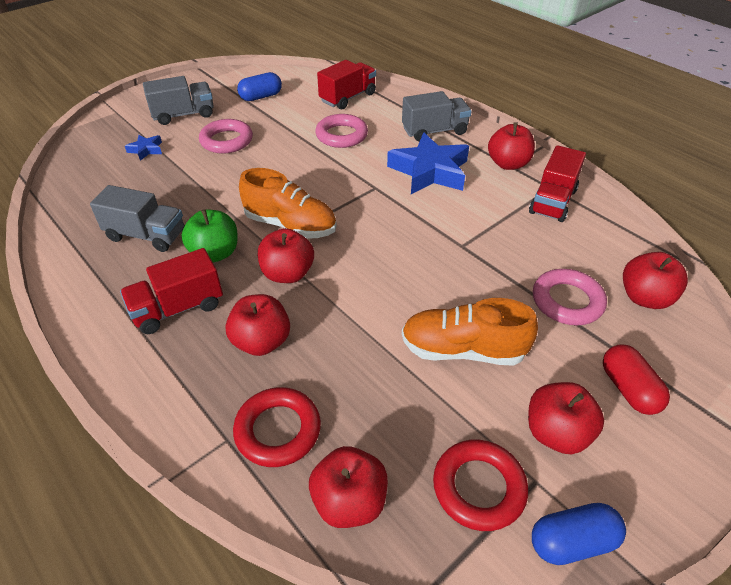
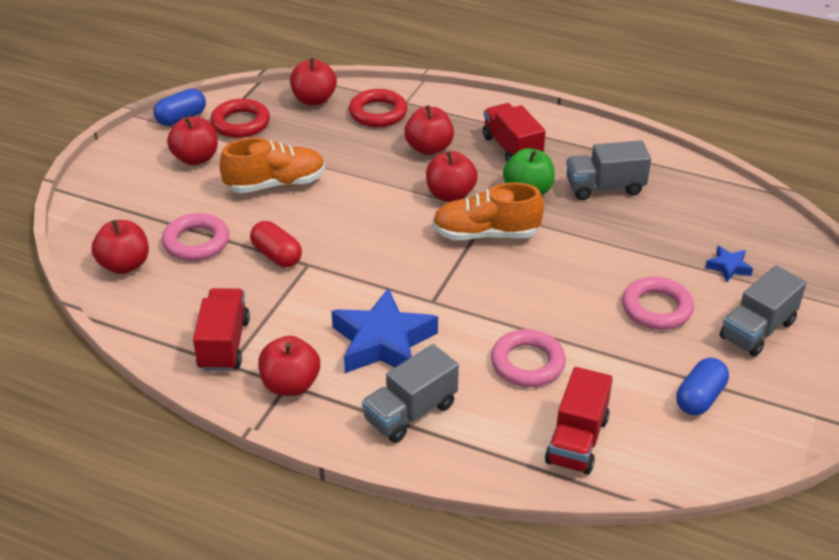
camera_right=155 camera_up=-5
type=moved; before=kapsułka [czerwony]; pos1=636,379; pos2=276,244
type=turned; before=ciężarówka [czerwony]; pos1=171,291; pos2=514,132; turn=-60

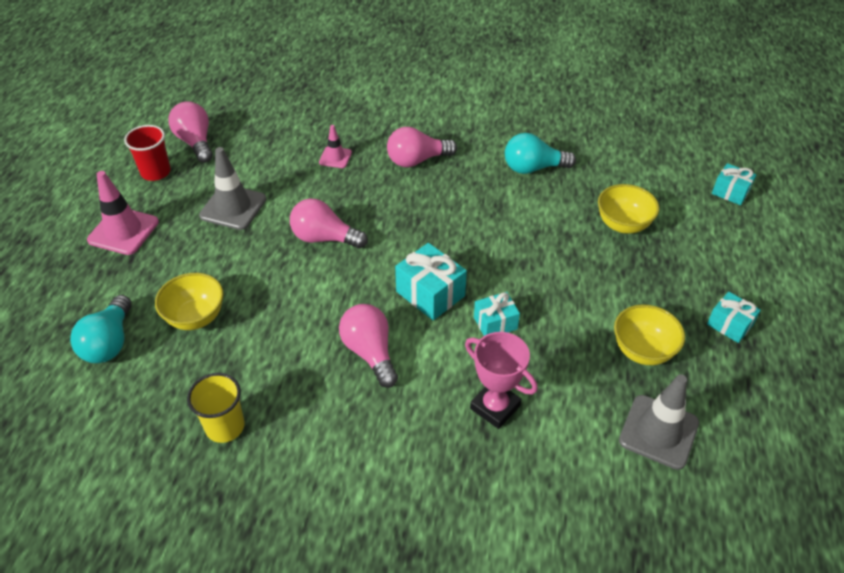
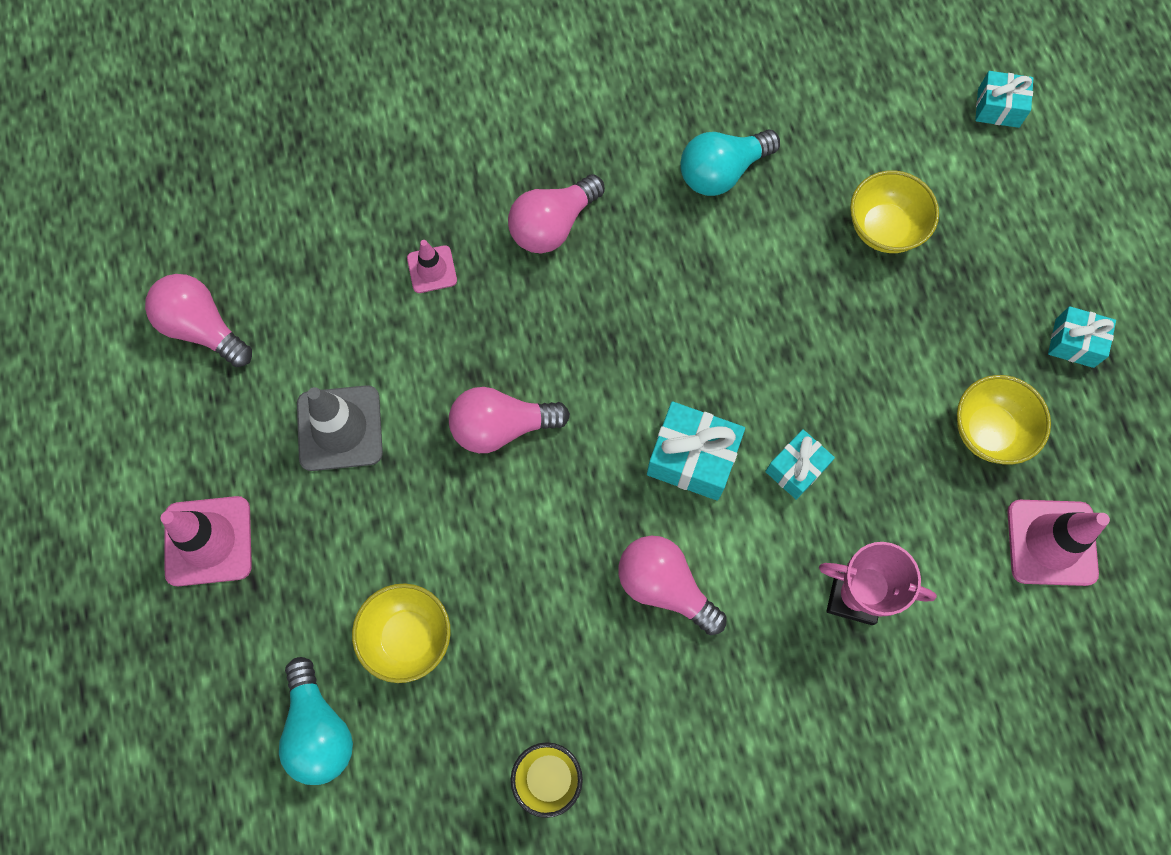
camera_right=-25 camera_up=25
type=recoloured; before=pachołek [szary]; after=pachołek [różowy]; pos1=659,422; pos2=1059,543
type=removed; before=szklanka [czerwony]; pos1=147,153

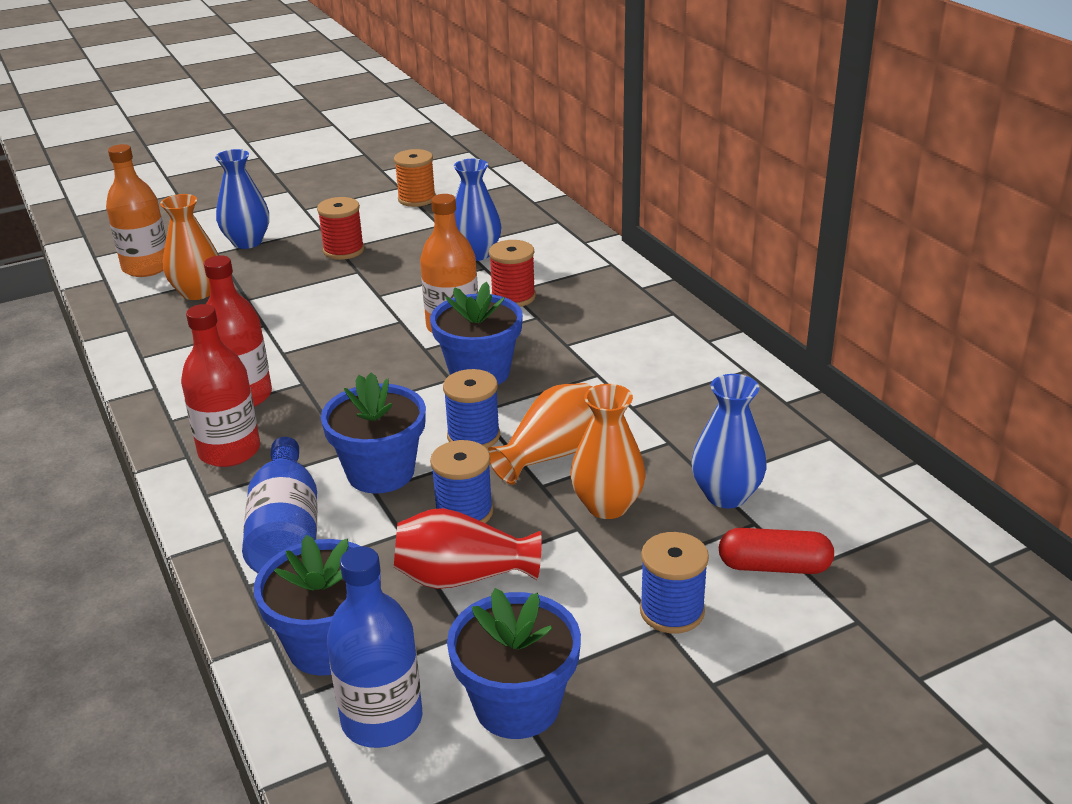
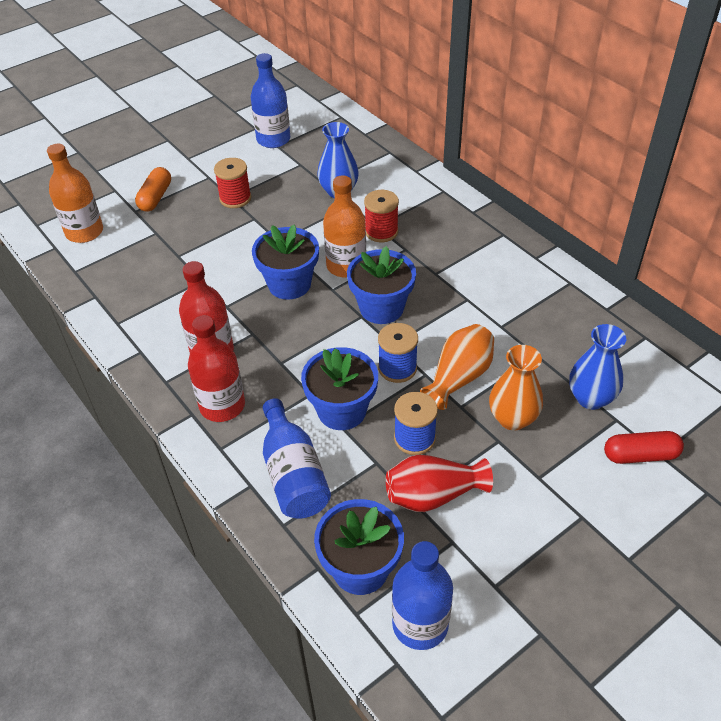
camera_right=-10 camera_up=15
type=replaced; before=wazon [niebieski]; after=kapsułka [pomarańczowy]; pos1=242,199; pos2=153,189
type=replaced; before=szpulka [pomarańczowy]; after=butelka [niebieski]; pos1=415,178; pos2=270,100
type=moved; before=doniczka [niebieski]; pos1=514,663; pos2=285,262
type=removed; before=wazon [pomarańczowy]; pos1=189,247
type=removed; before=szpulka [niebieski]; pos1=674,583

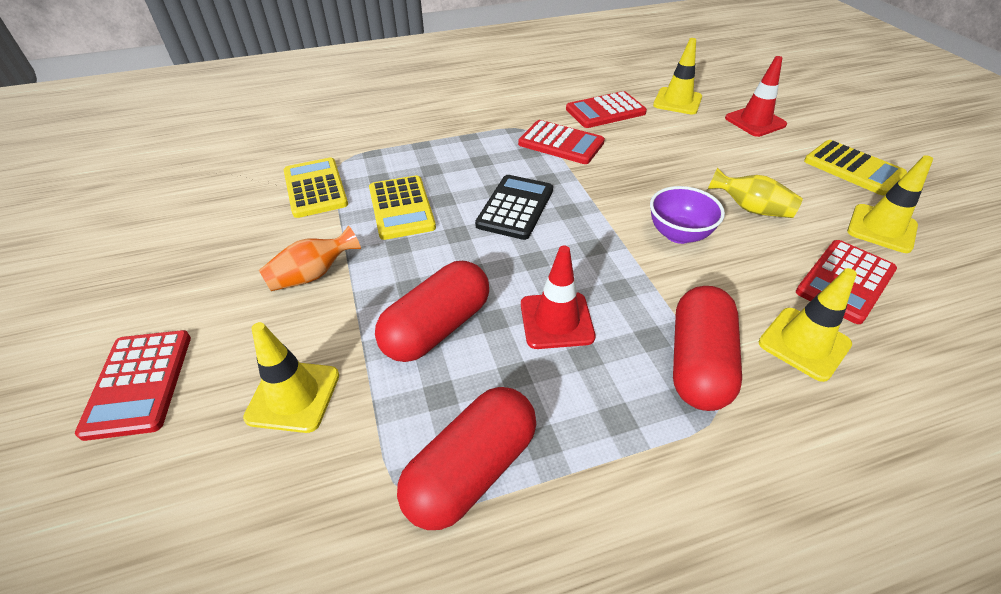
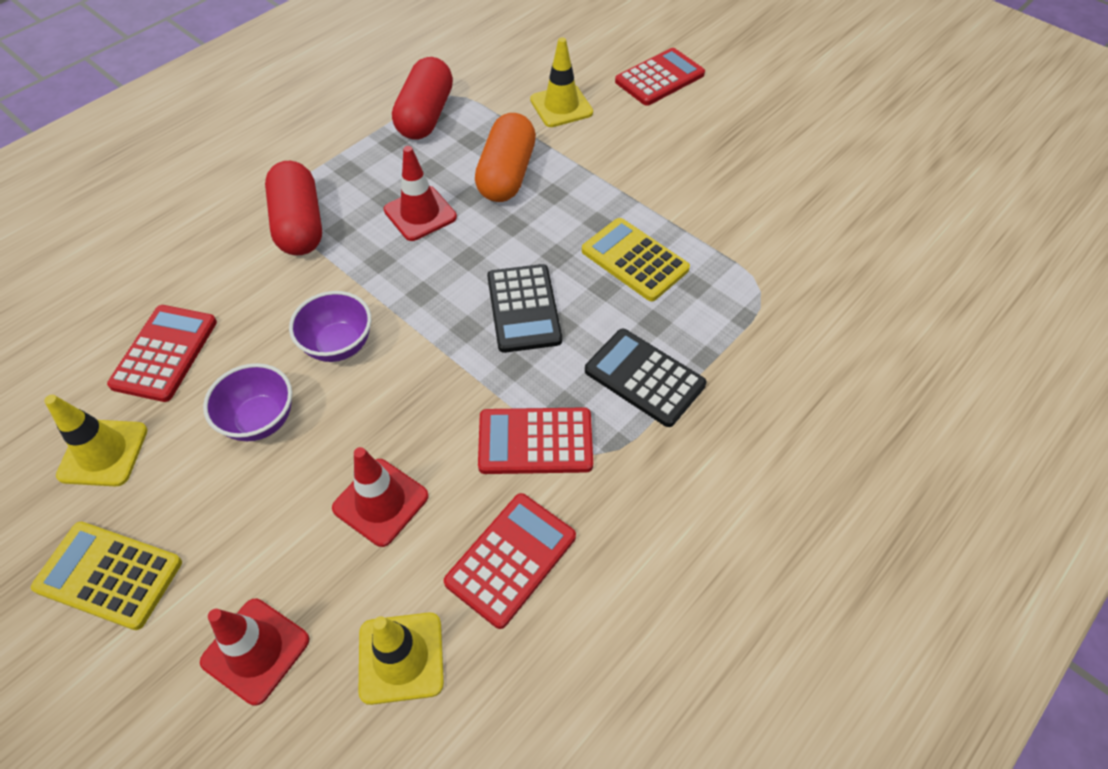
camera_right=150 camera_up=10
type=replaced; before=wazon [żółty]; after=miska [fioletowy]; pos1=755,192; pos2=247,402
type=added; after=pachołek [czerwony]; pos2=380,497
type=recoloured; before=kapsułka [czerwony]; after=kapsułka [pomarańczowy]; pos1=432,311; pos2=505,157
type=added; after=kalkulator [czarny]; pos2=645,378
type=turned; before=kalkulator [czerwony]; pos1=133,385; pos2=660,77; turn=90
type=removed; before=wazon [pomarańczowy]; pos1=310,258
type=removed; before=kalkulator [żółty]; pos1=316,188
type=removed; before=pachołek [żółty]; pos1=807,325

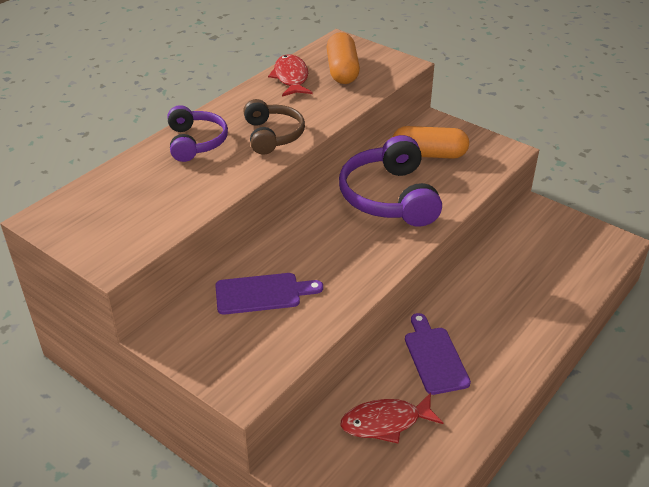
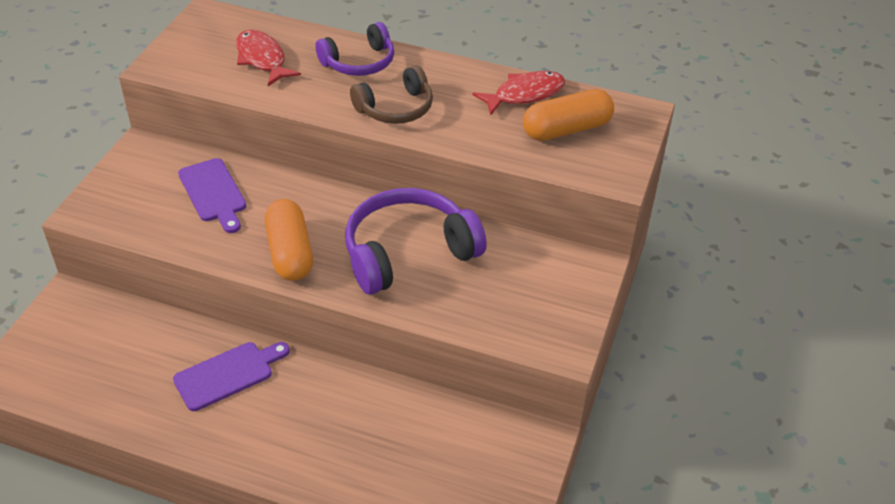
camera_right=70 camera_up=5
type=moved; before=ryba [czerwony]; pos1=392,418; pos2=268,58
type=moved; before=kapsułka [pomarańczowy]; pos1=430,142; pos2=289,240

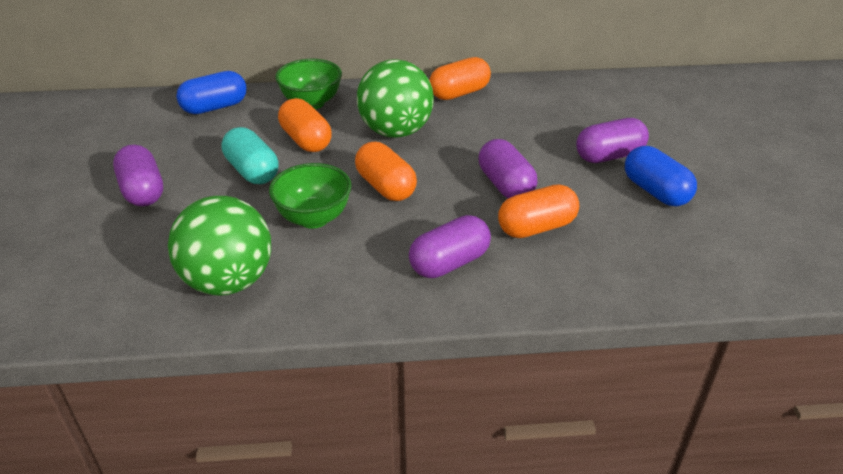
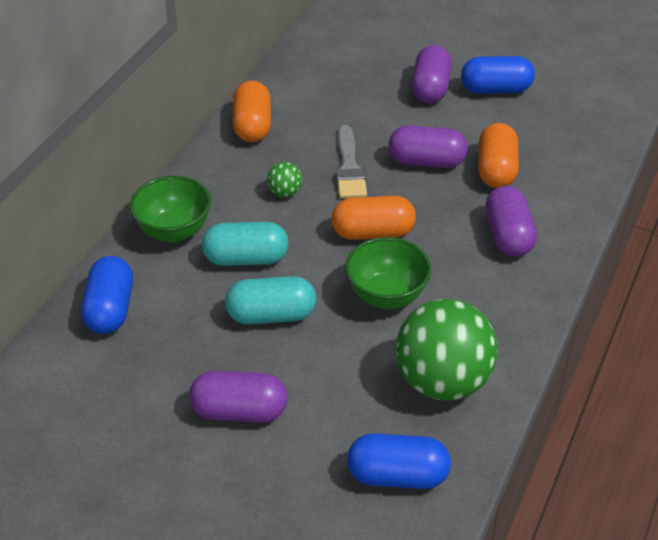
camera_right=-60 camera_up=5
type=recoloured; before=kapsułka [pomarańczowy]; after=kapsułka [turkusowy]; pos1=305,125; pos2=245,244
type=resized; before=piłka [zielony]; pos1=395,98; pos2=284,179; scale=0.42
type=added; after=pędzel [szary]; pos2=351,161
type=added; after=kapsułka [niebieski]; pos2=399,461

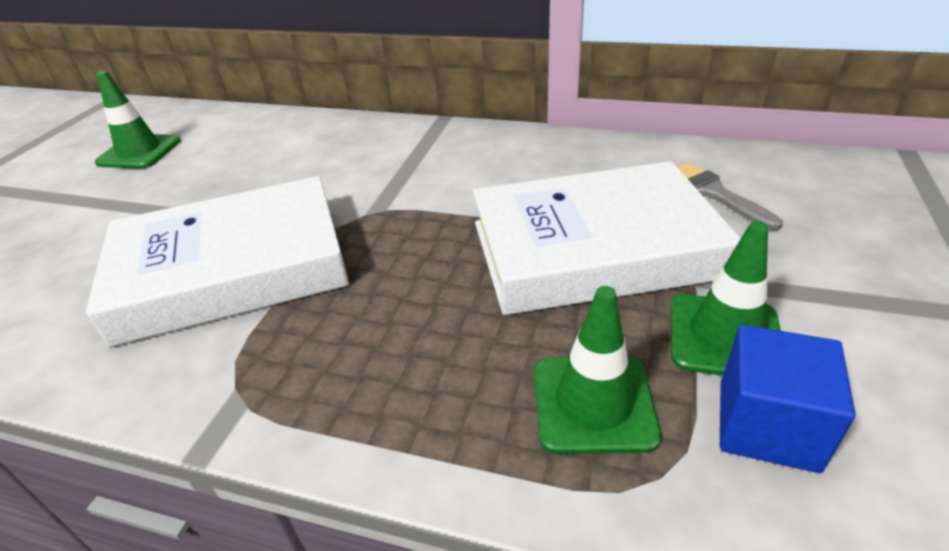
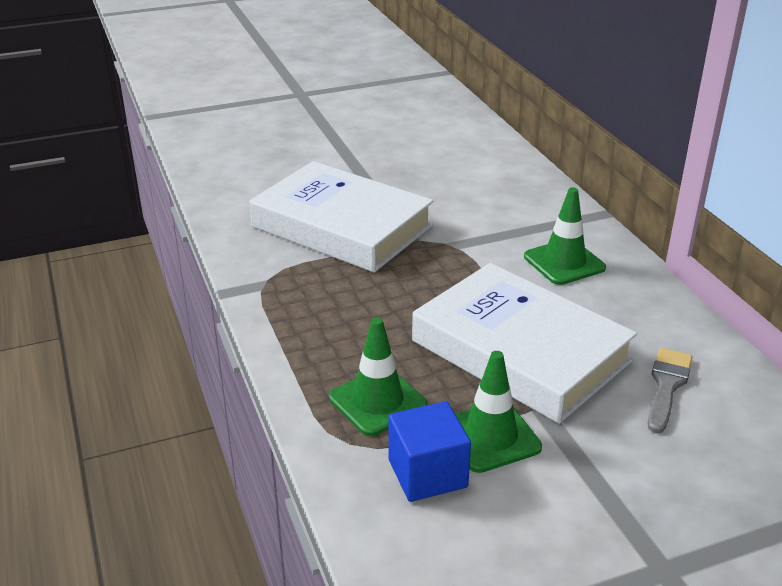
camera_right=50 camera_up=-5
type=moved; before=pachołek [zielony]; pos1=138,120; pos2=565,236

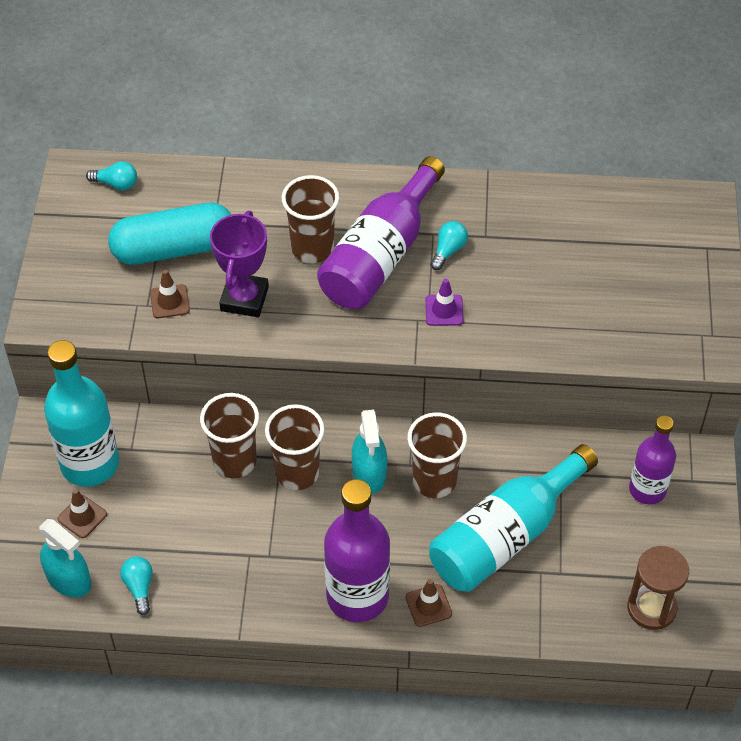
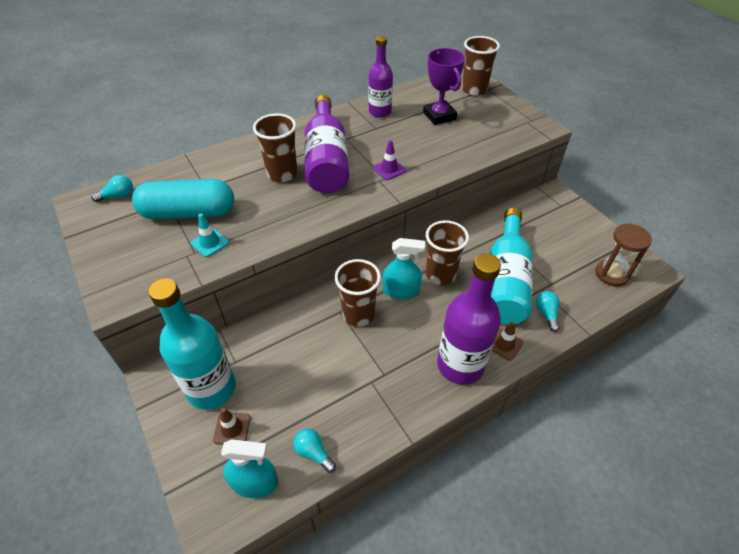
camera_right=-35 camera_up=-5
type=turned; before=kapsułka [turkusowy]; pos1=170,234; pos2=183,199; turn=45
type=recoloured; before=pachołek [brązowy]; after=pachołek [turkusowy]; pos1=170,294; pos2=210,235
type=moved; before=butelka [fioletowy]; pos1=652,460; pos2=381,77
type=turned; before=spryskiwacz [turkusowy]; pos1=369,451; pos2=403,268; turn=-45
type=moved; before=puchar [fioletowy]; pos1=239,264; pos2=444,86
type=moved; before=szklanka [brązowy]; pos1=229,435; pos2=481,66
type=moved; before=żarówka [turkusowy]; pos1=449,245; pos2=548,311

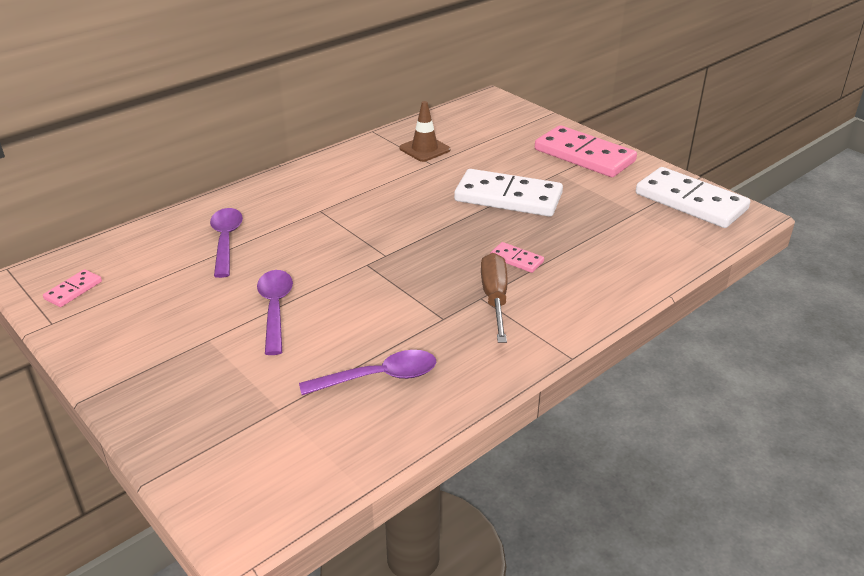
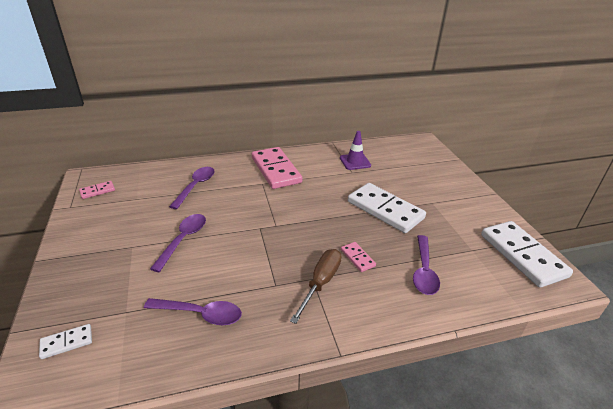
camera_right=25 camera_up=0
type=added; after=kostka domina [biały]; pos2=65,341
type=moved; before=kostka domina [różowy]; pos1=586,151; pos2=277,168
type=recoloured; before=pachołek [brązowy]; after=pachołek [fioletowy]; pos1=424,131; pos2=355,150
type=added; after=łyżka [fioletowy]; pos2=426,265

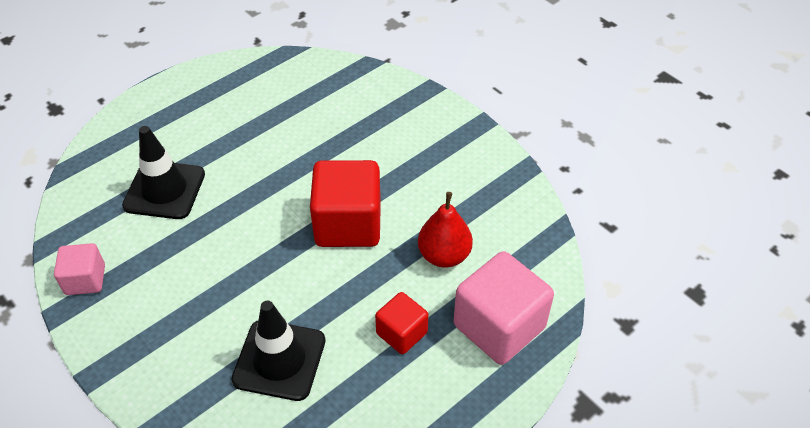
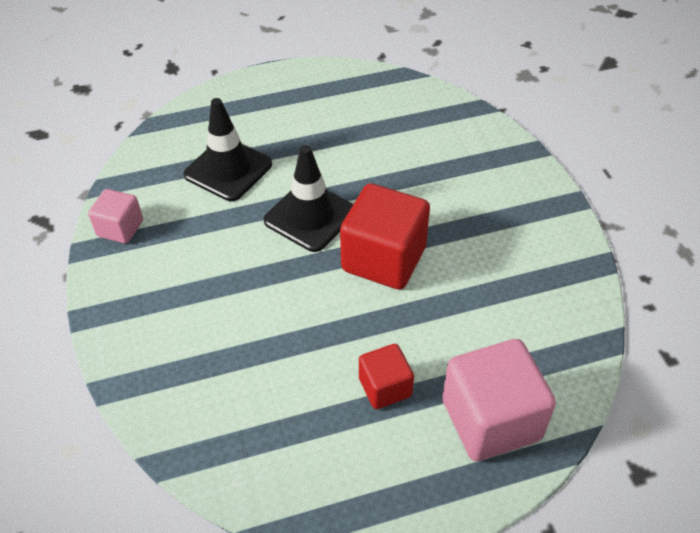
camera_right=25 camera_up=0
type=moved; before=pachołek [czarny]; pos1=278,351; pos2=308,198
type=removed; before=gruszka [czerwony]; pos1=445,230

